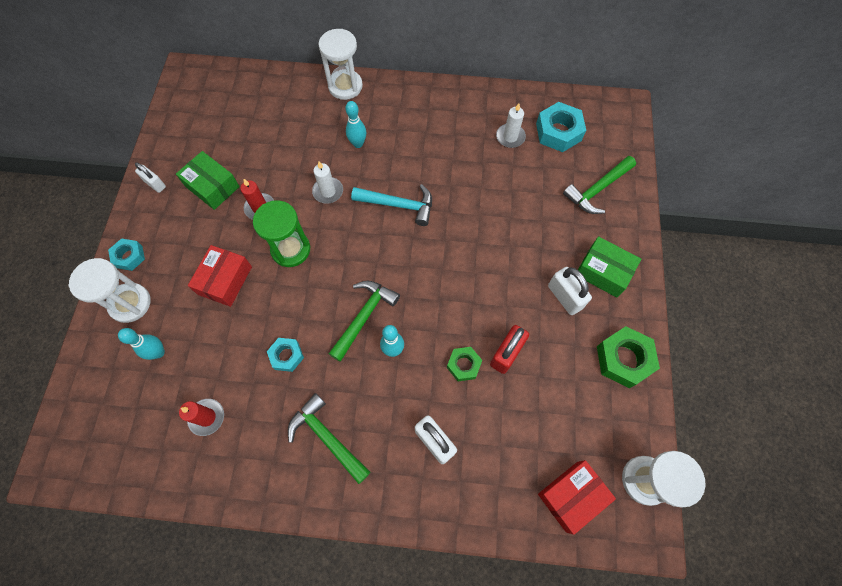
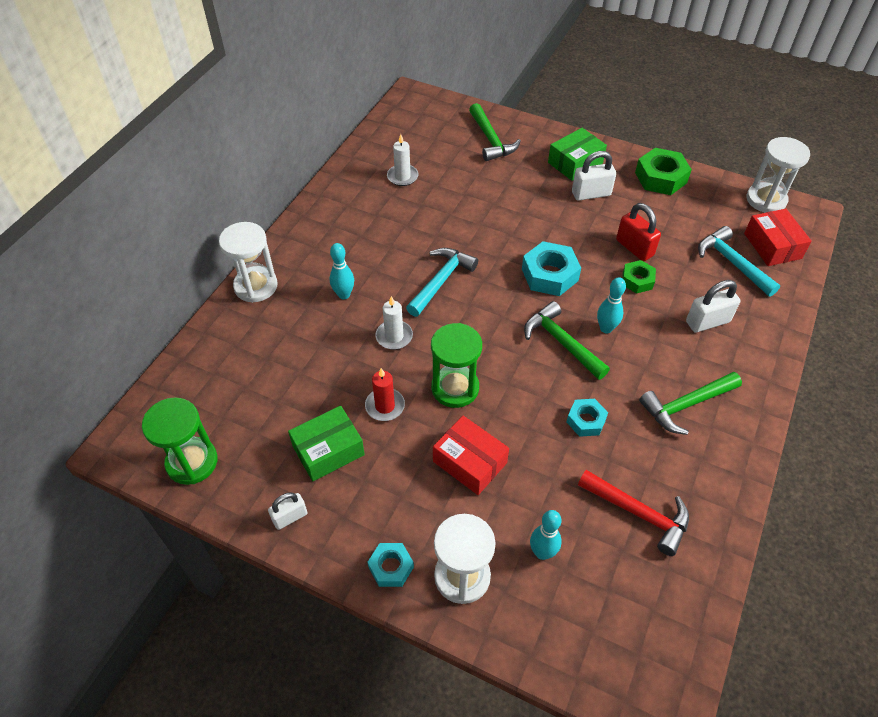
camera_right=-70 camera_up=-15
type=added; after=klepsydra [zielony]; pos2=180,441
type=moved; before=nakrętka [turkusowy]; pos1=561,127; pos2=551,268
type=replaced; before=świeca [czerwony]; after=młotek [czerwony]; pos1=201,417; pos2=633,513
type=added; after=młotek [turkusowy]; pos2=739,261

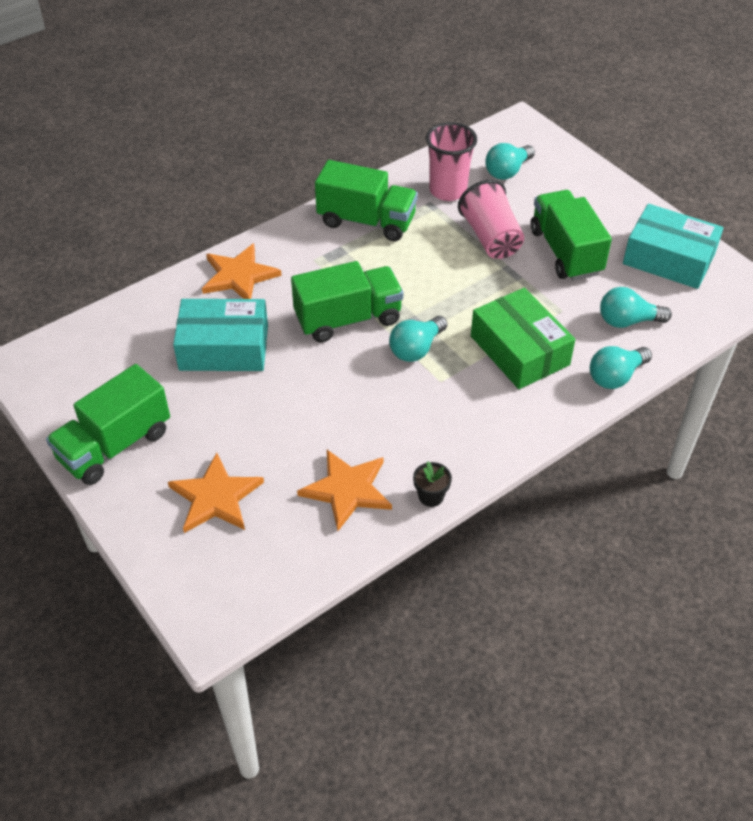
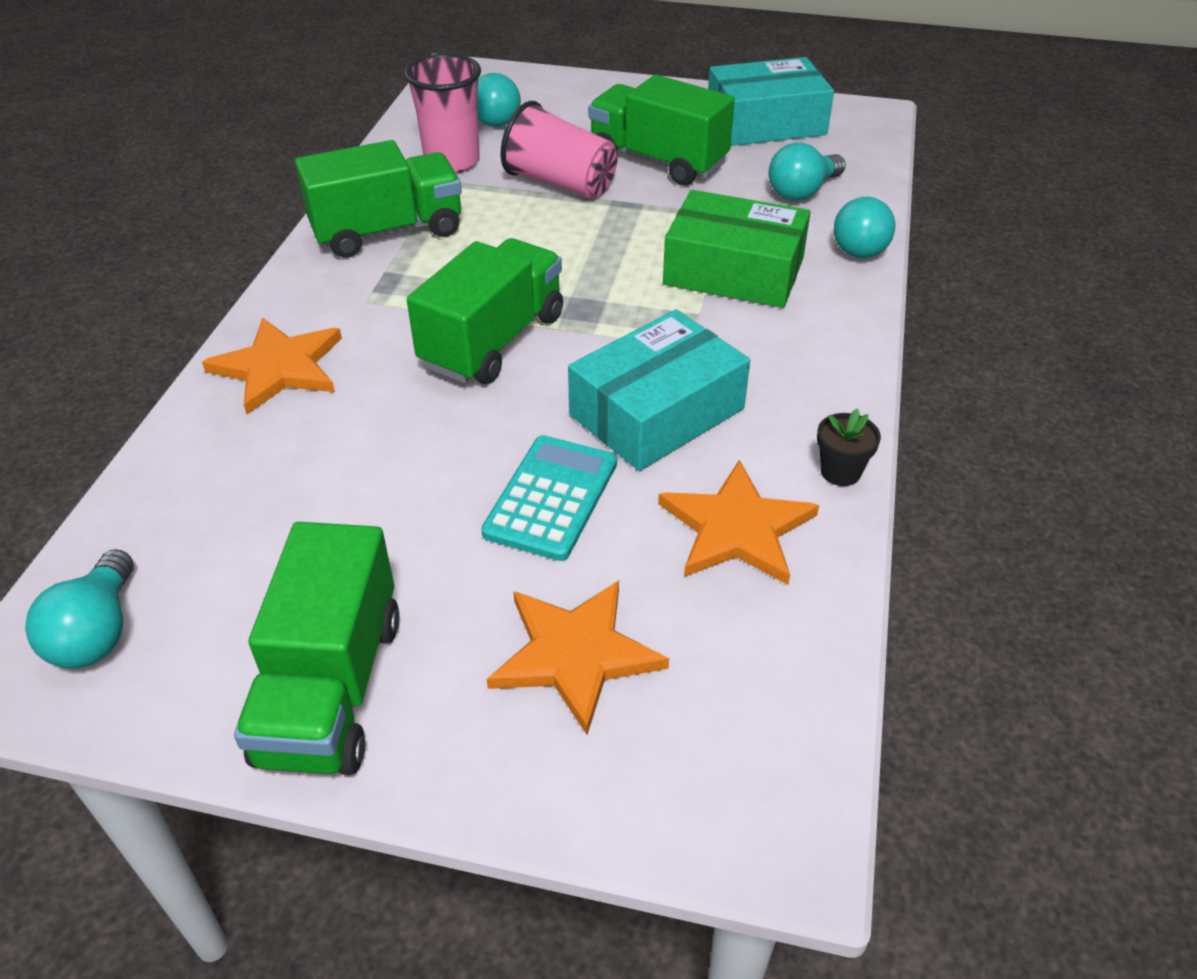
camera_right=-40 camera_up=-5
type=moved; before=żarówka [turkusowy]; pos1=418,339; pos2=79,609
type=added; after=kalkulator [turkusowy]; pos2=549,498
type=moved; before=pudełko [turkusowy]; pos1=220,335; pos2=659,390

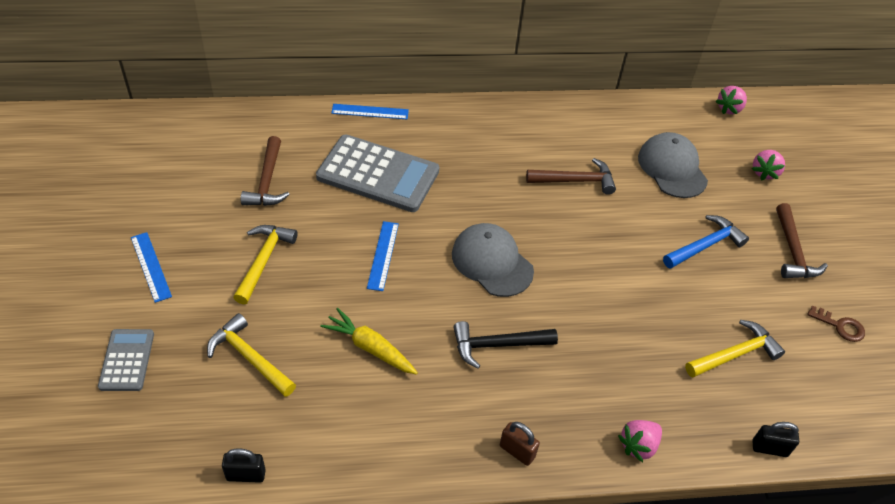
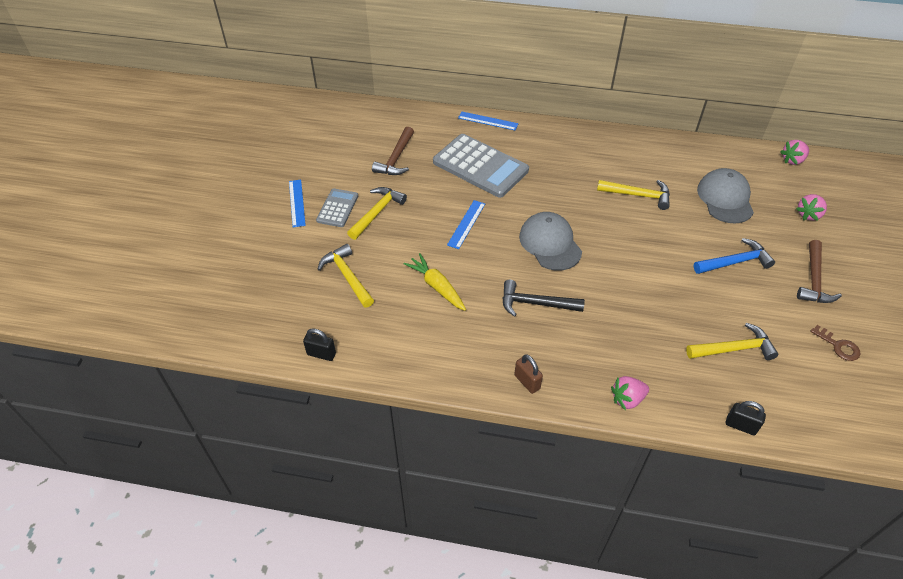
camera_right=20 camera_up=0
type=moved; before=kalkulator [szary]; pos1=126,360; pos2=337,207
type=recoloured; before=młotek [brązowy]; after=młotek [żółty]; pos1=571,176; pos2=633,195

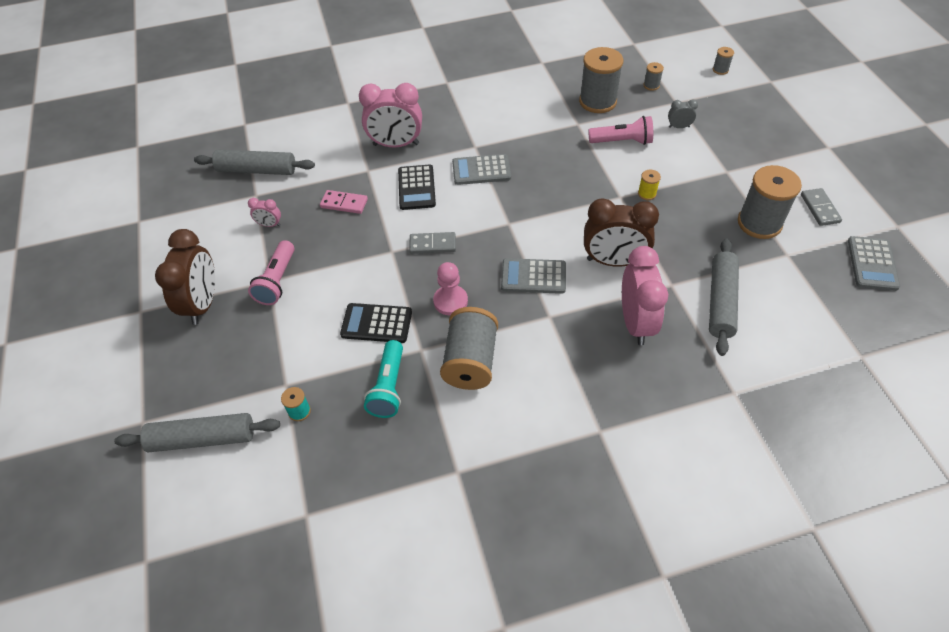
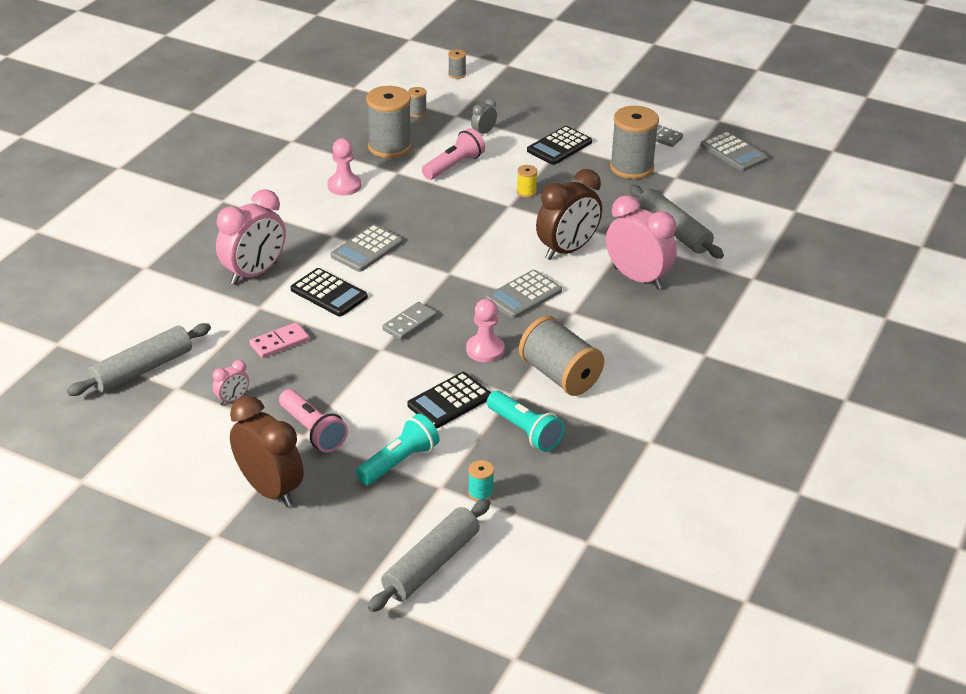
camera_right=-50 camera_up=-15
type=added; after=pionek [różowy]; pos2=344,167
type=added; after=latarka [turkusowy]; pos2=397,449
type=added; after=kalkulator [czarny]; pos2=559,145

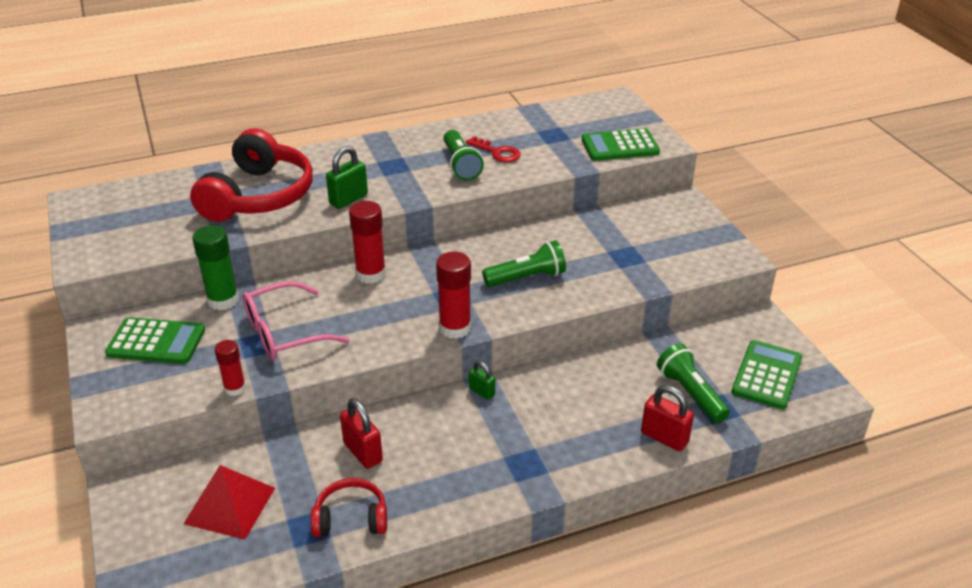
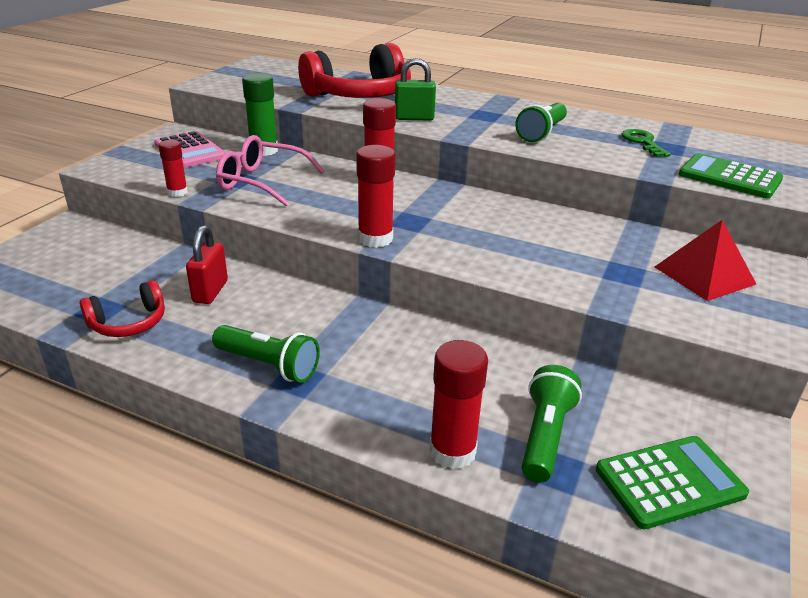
camera_right=45 camera_up=-5
type=turned; before=słuchawki [czerwony]; pos1=348,507; pos2=122,308; turn=105
type=recoloured; before=kalkulator [zielony]; after=kalkulator [różowy]; pos1=155,340; pos2=190,149
type=moved; before=latarka [zielony]; pos1=524,263; pos2=266,354
type=replaced; before=kłódka [czerwony]; after=klej w sztyfcie [czerwony]; pos1=667,418; pos2=458,404
type=added; after=klucz [zielony]; pos2=646,143
type=moved; before=piramida [czerwony]; pos1=229,502; pos2=705,260
type=removed; before=klucz [czerwony]; pos1=493,149
type=removed; before=kłódka [zielony]; pos1=482,380

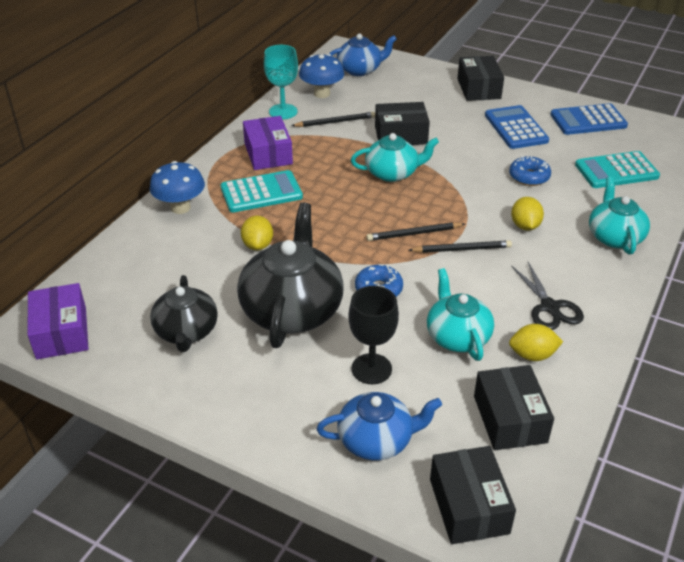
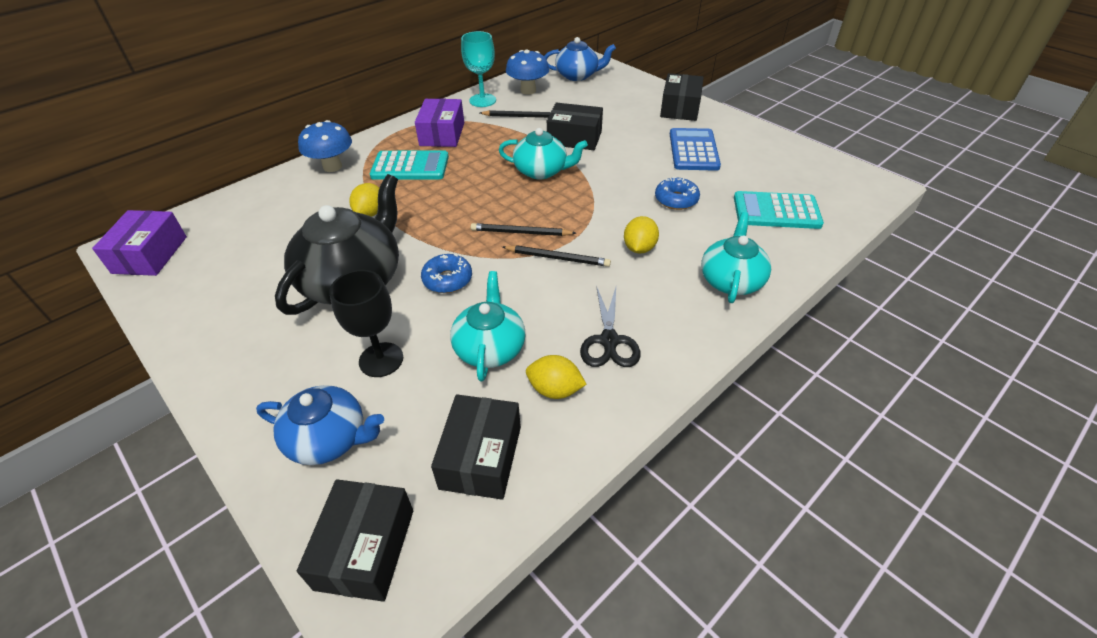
camera_right=20 camera_up=5
type=removed; before=imbryk [czarny]; pos1=184,313
type=removed; before=kalkulator [niebieski]; pos1=589,119

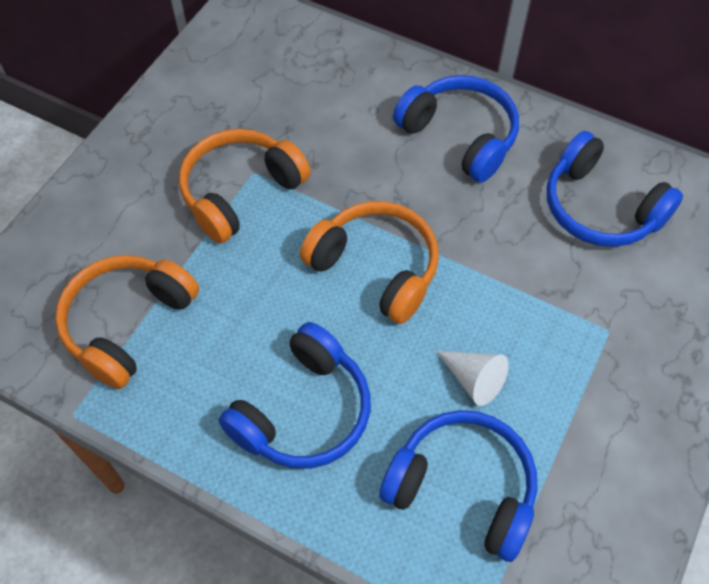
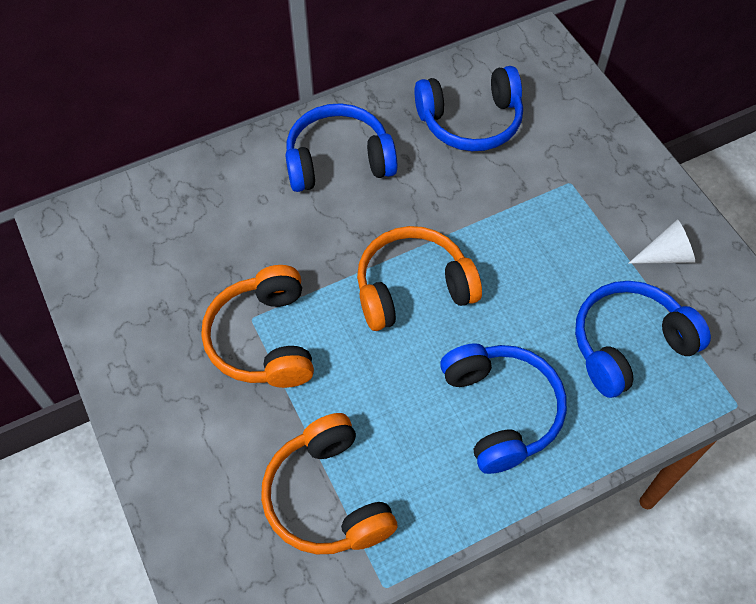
camera_right=-55 camera_up=0
type=moved; before=stożek [biały]; pos1=472,378; pos2=661,241

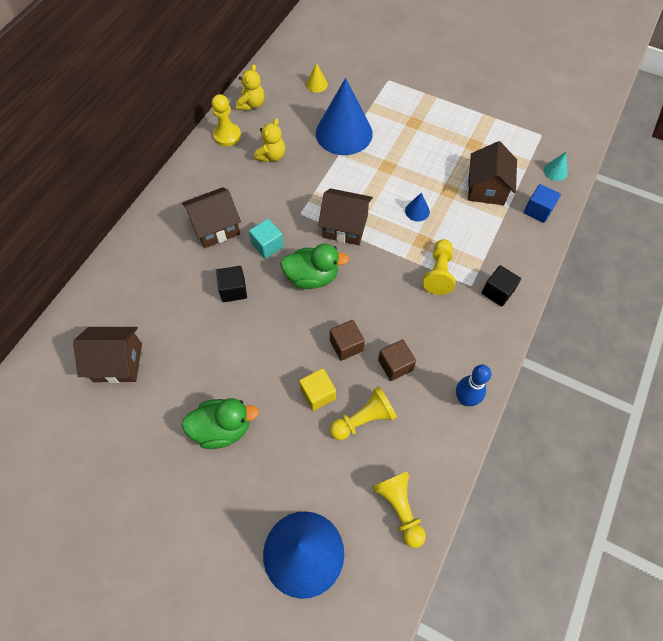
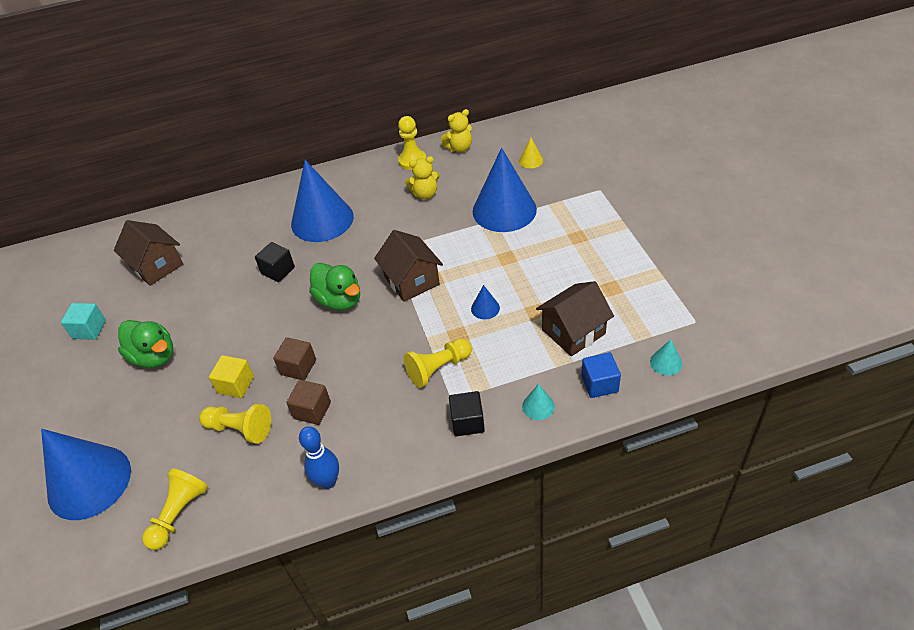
camera_right=50 camera_up=-15
type=moved; before=sześcian [turkusowy]; pos1=266,239; pos2=83,321
type=replaced; before=domek [brązowy]; after=stożek [niebieski]; pos1=211,217; pos2=322,201
type=added; after=stożek [turkusowy]; pos2=538,402

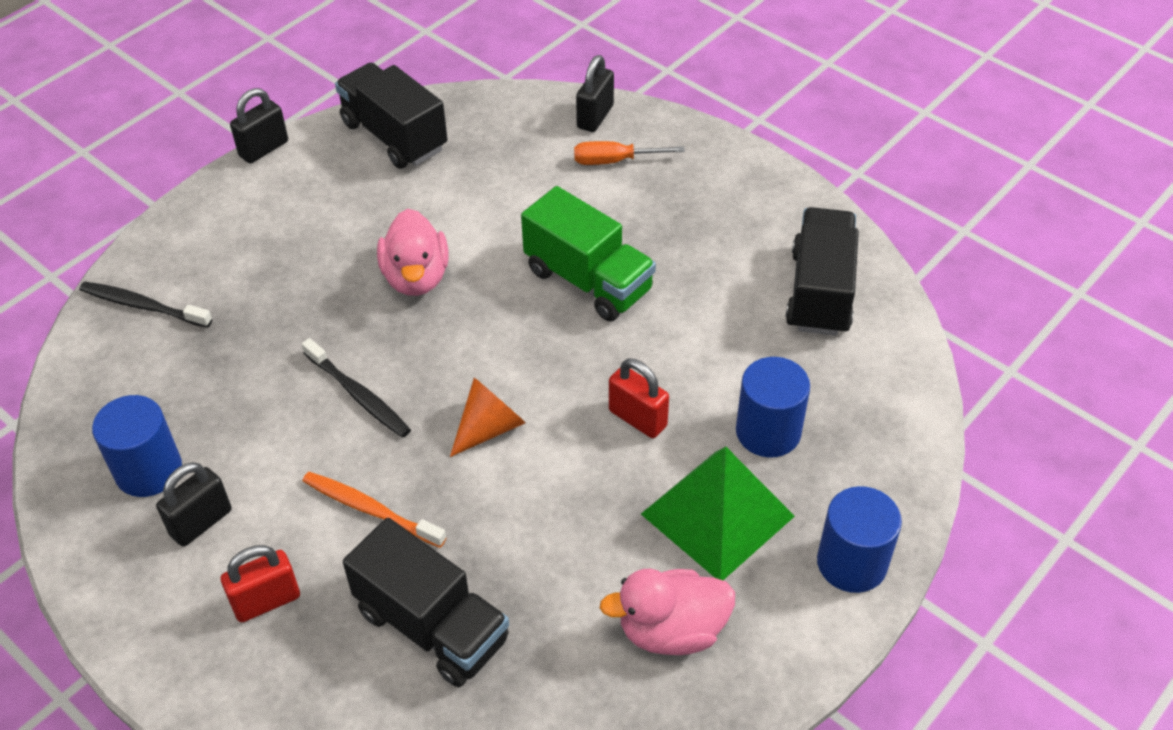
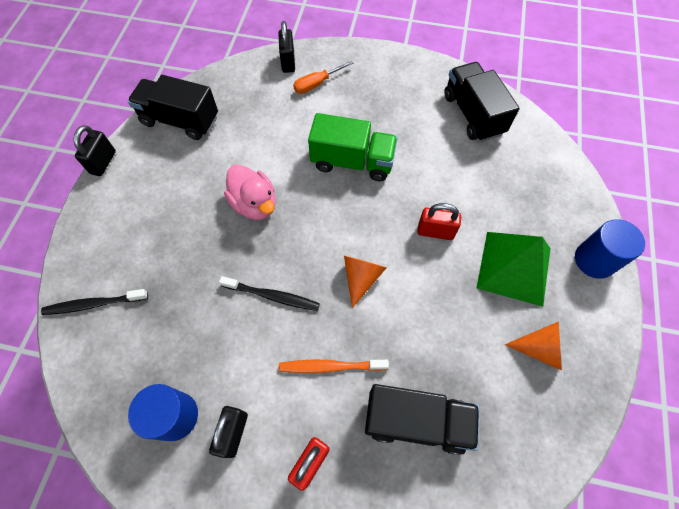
camera_right=-30 camera_up=15
type=replaced; before=kaczka [różowy]; after=stożek [pomarańczowy]; pos1=667,612; pos2=533,346
type=removed; before=walec [niebieski]; pos1=773,407

